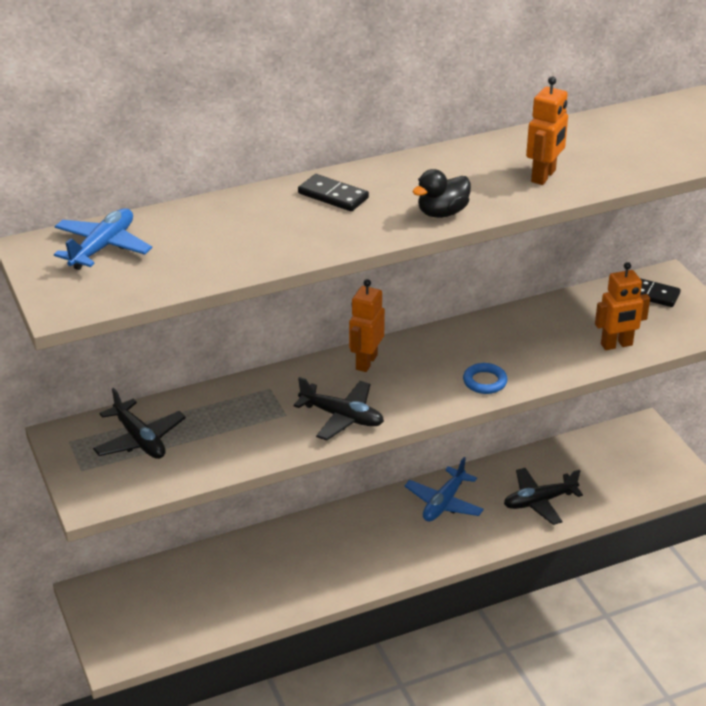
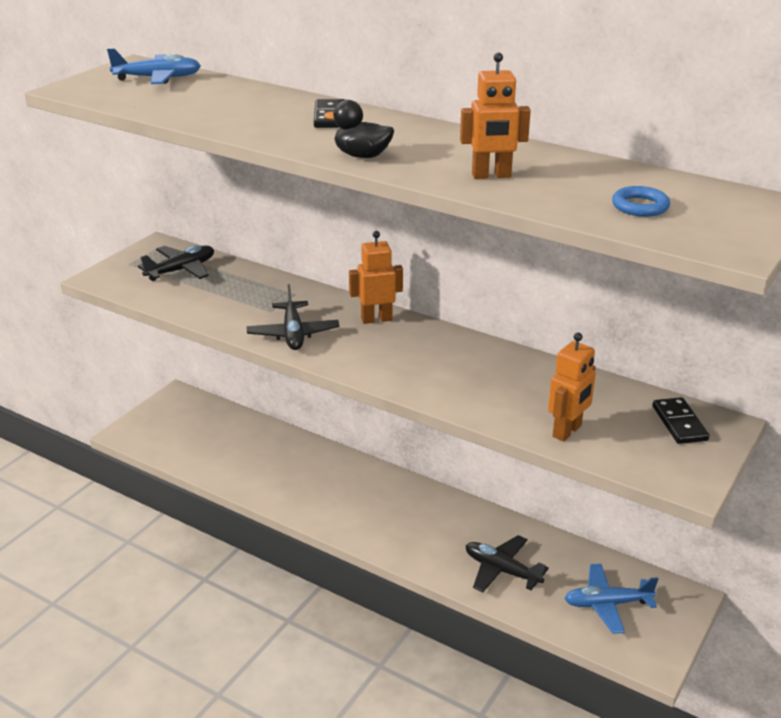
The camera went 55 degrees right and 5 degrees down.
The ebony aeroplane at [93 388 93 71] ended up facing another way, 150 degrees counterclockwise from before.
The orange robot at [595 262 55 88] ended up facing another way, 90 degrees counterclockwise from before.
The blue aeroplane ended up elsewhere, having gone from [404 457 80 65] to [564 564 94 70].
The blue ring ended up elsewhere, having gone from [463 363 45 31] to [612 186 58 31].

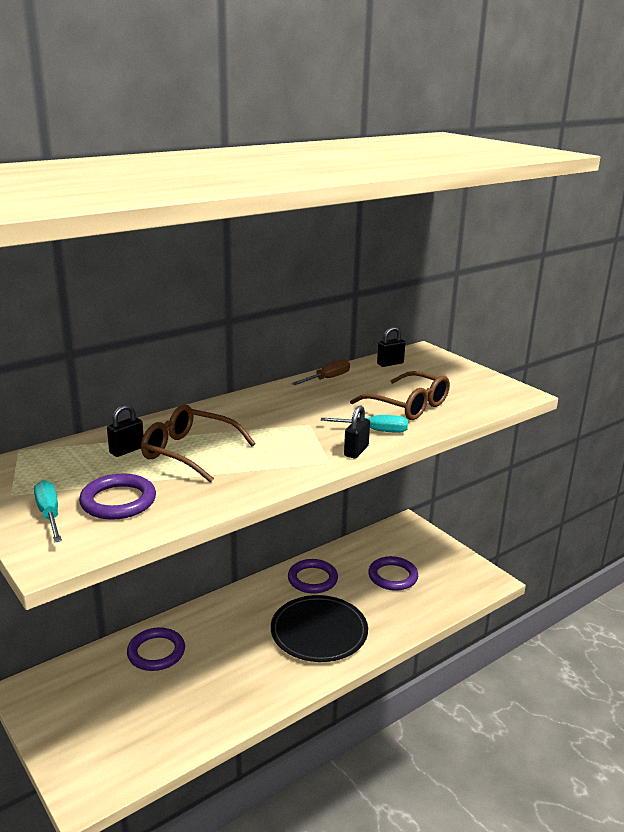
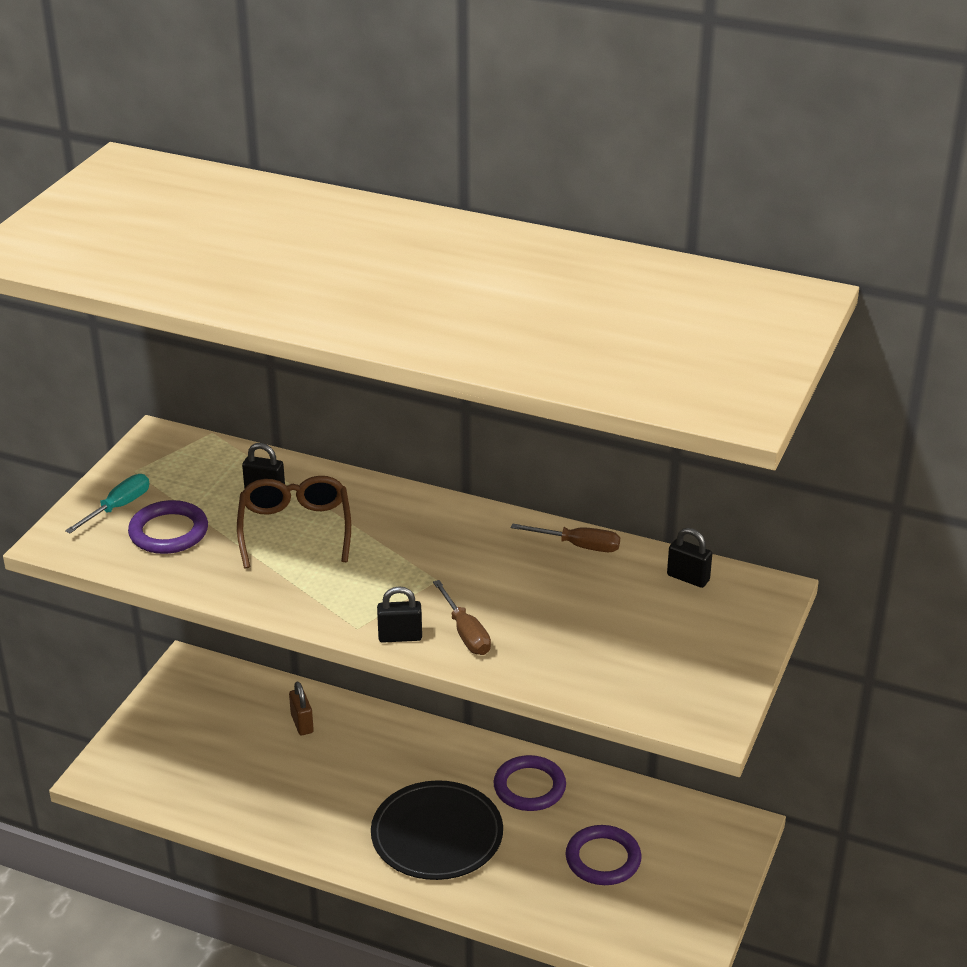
The camera went 60 degrees right and 10 degrees up.
Where the royal purple ring stood at [127 627 58 44], the dark brown padlock came to stand at [289 682 25 53].
What was the aqua flat screwdriver at [321 415 87 18] turned into the dark brown flat screwdriver at [433 580 58 75].
The second view lost the dark brown spectacles at [350 371 100 49].

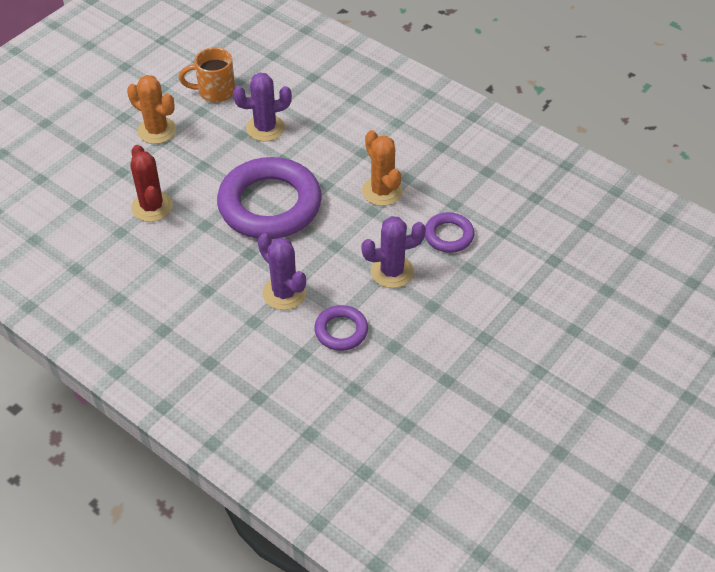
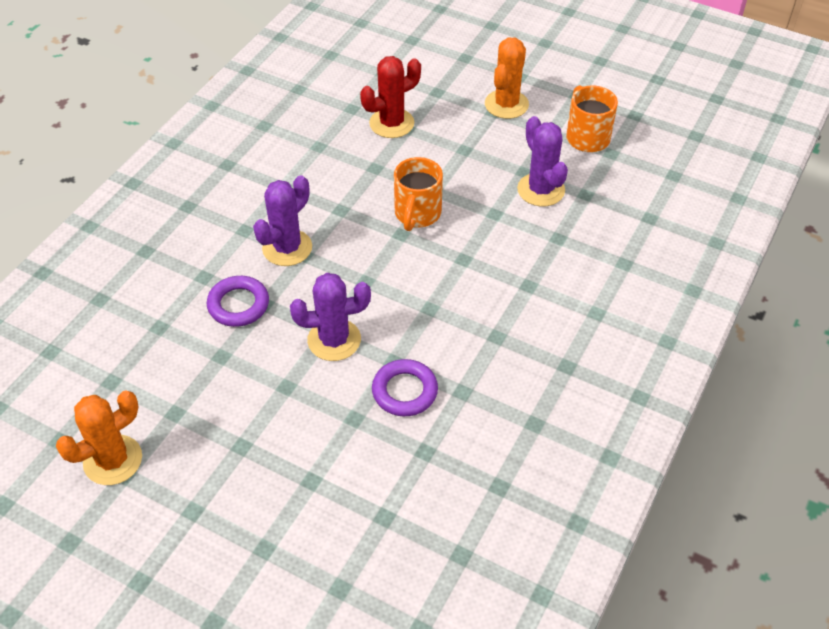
The camera went 80 degrees right and 0 degrees up.
The orange cactus ended up elsewhere, having gone from [362 130 41 76] to [56 390 86 95].
The royal purple cactus at [361 216 65 72] ended up facing another way, 75 degrees counterclockwise from before.
Where the royal purple ring stood at [217 157 105 82], the orange mug came to stand at [394 157 49 74].

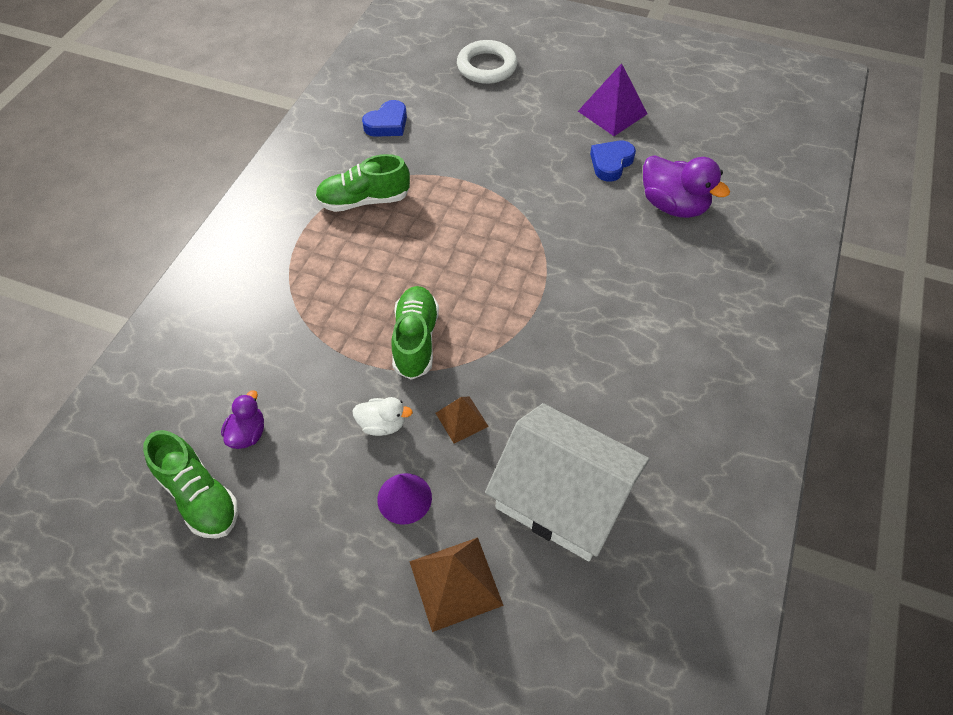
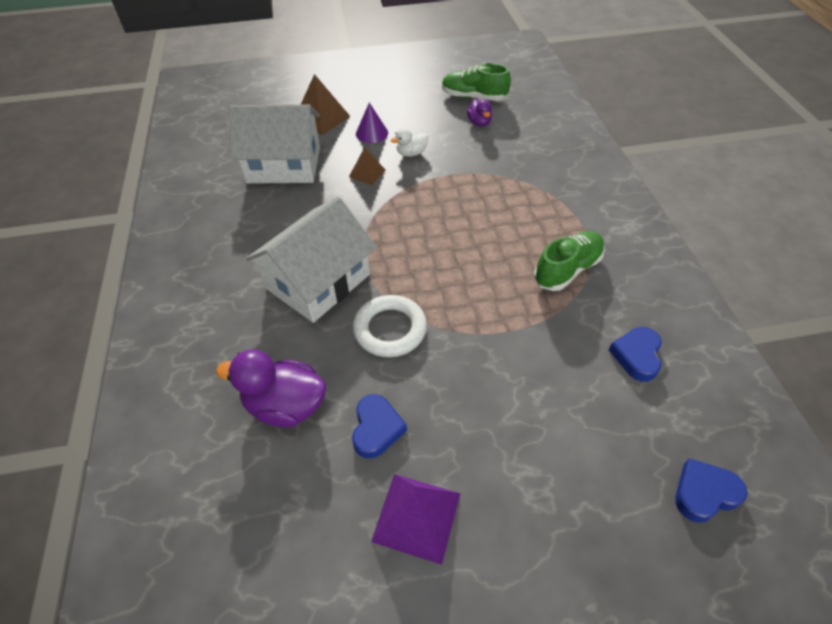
The camera went 150 degrees right and 5 degrees down.
The second view gained the snow-white cottage at [246 197 131 126].
The snow-white ring ended up elsewhere, having gone from [457 40 60 44] to [353 295 74 62].
The second view gained the blue heart shape at [675 458 72 65].
The second view lost the emerald sneaker at [391 286 48 94].

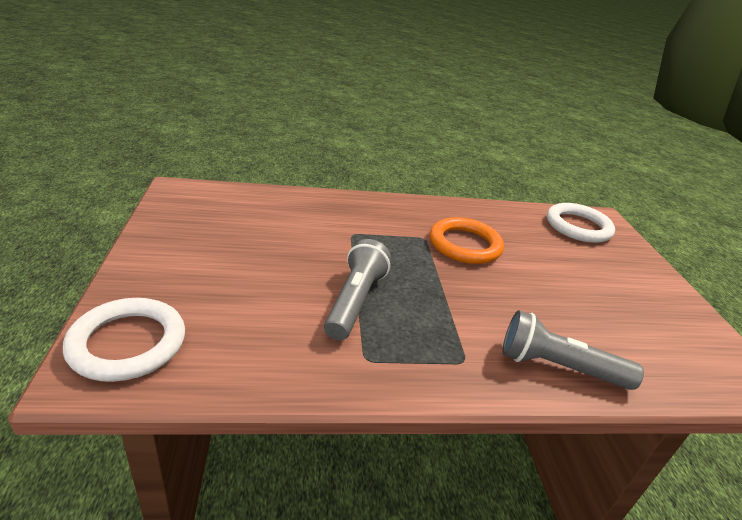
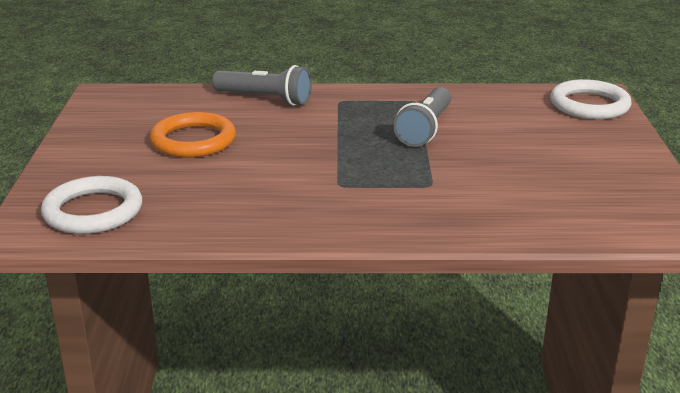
The camera went 170 degrees left and 5 degrees down.
The orange ring ended up elsewhere, having gone from [430 217 74 47] to [149 112 87 46].

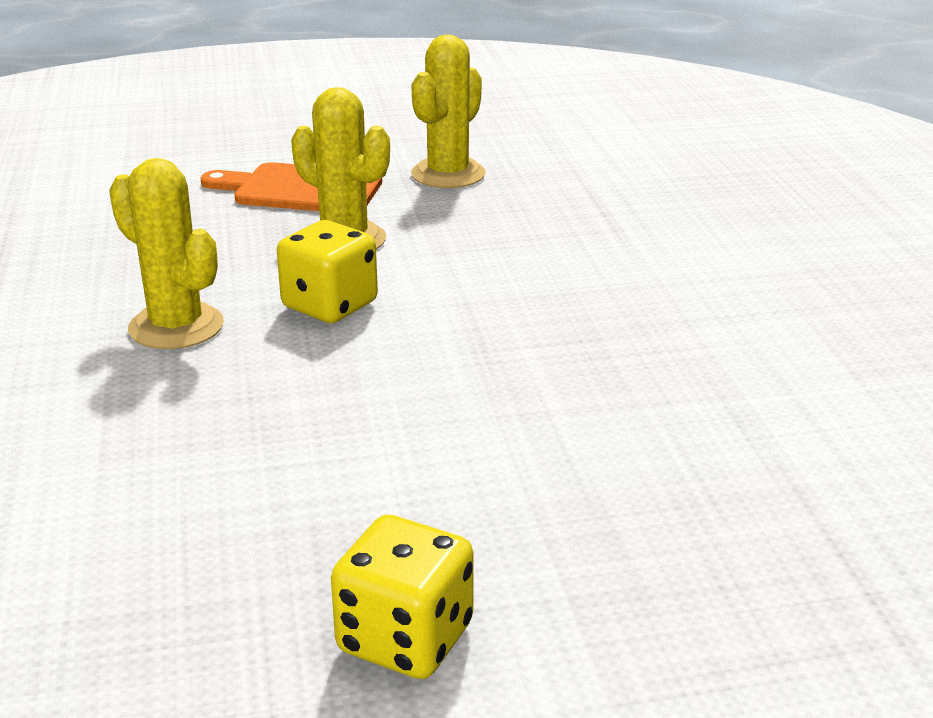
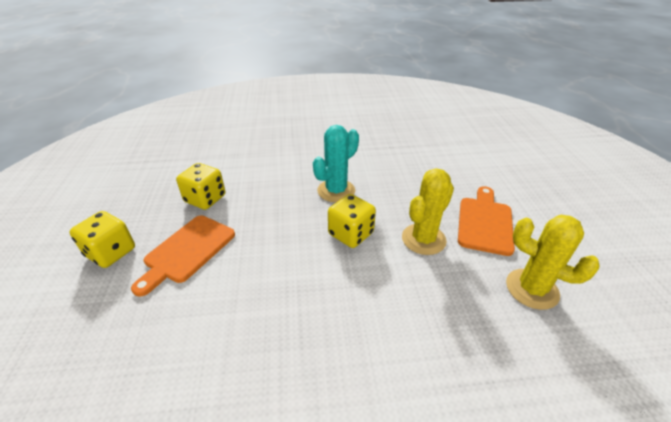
The camera went 95 degrees right and 10 degrees up.
The second view gained the orange cutting board at [131 215 104 82].
The second view gained the golden die at [176 163 49 47].
What was the golden cactus at [109 158 115 191] turned into the aqua cactus at [313 125 46 77].

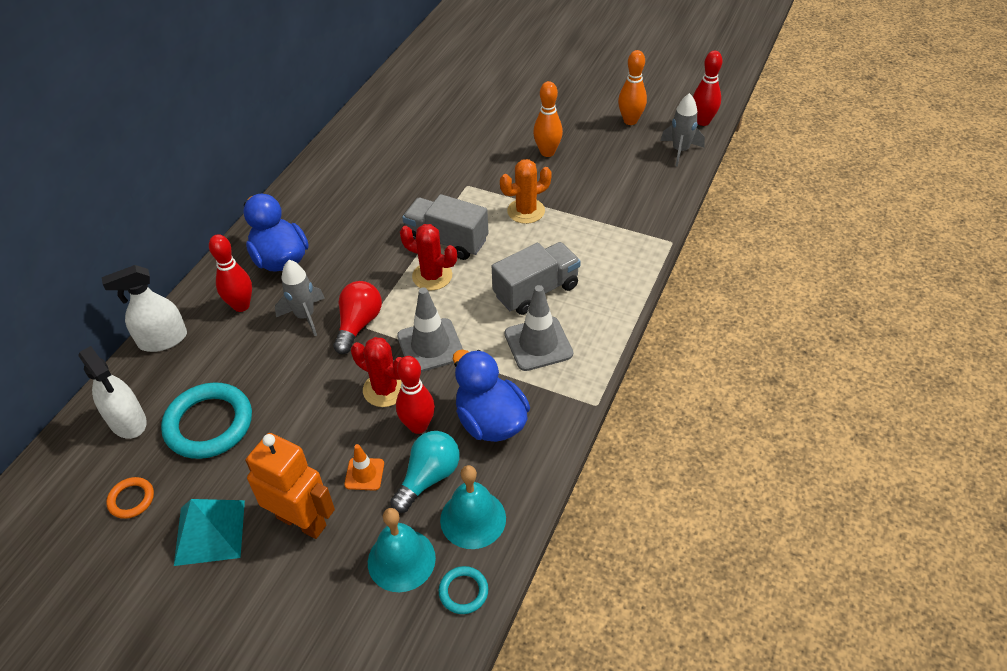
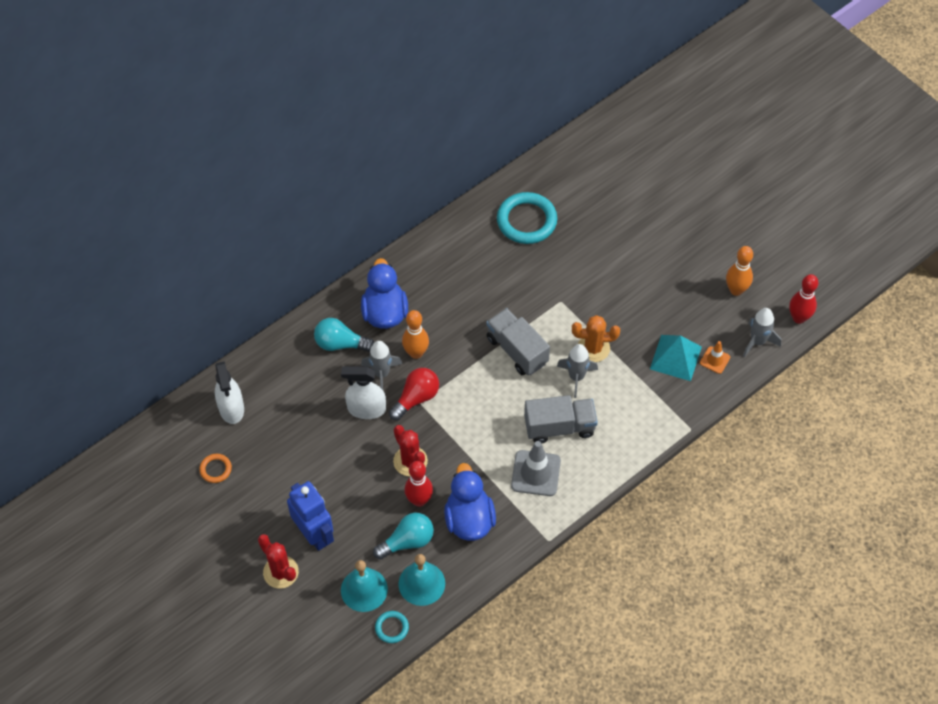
The camera went 25 degrees right and 10 degrees up.
The crimson cactus ended up elsewhere, having gone from [400 224 57 66] to [258 534 41 55].
What was the orange robot at [245 433 90 106] turned into the blue robot at [287 481 47 70].
Where the crimson bowling pin stood at [209 234 43 78], the aqua bulb came to stand at [314 318 60 34].
The snow-white spray cleaner ended up elsewhere, having gone from [102 265 85 87] to [341 367 45 52].
The orange bowling pin ended up elsewhere, having gone from [533 81 30 76] to [402 310 27 49].
The aqua ring ended up elsewhere, having gone from [161 382 91 77] to [497 192 60 52].
The second view gained the grey rocket at [557 344 41 54].
The aqua solid pyramid ended up elsewhere, having gone from [174 499 71 67] to [650 335 52 46].
The orange road cone ended up elsewhere, having gone from [344 444 40 47] to [700 341 30 33].
The second view lost the grey road cone at [397 287 66 85].

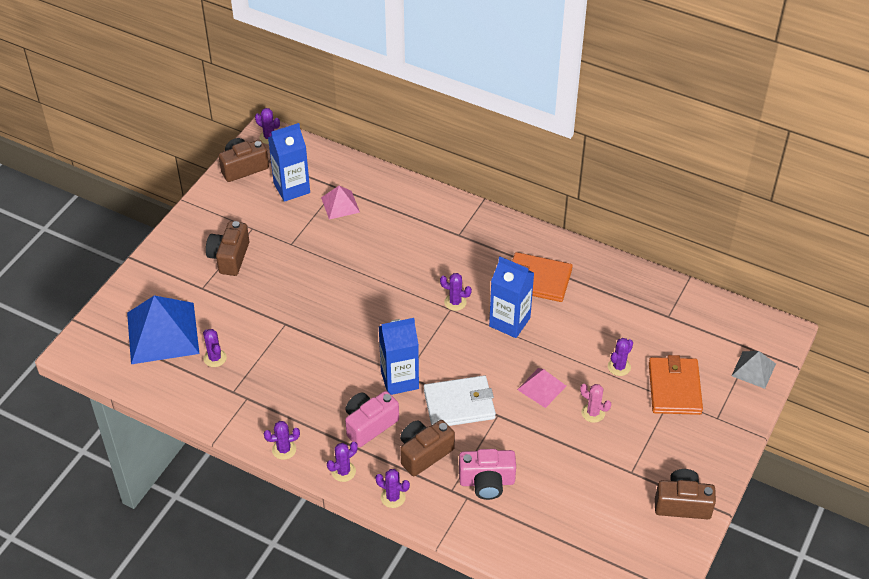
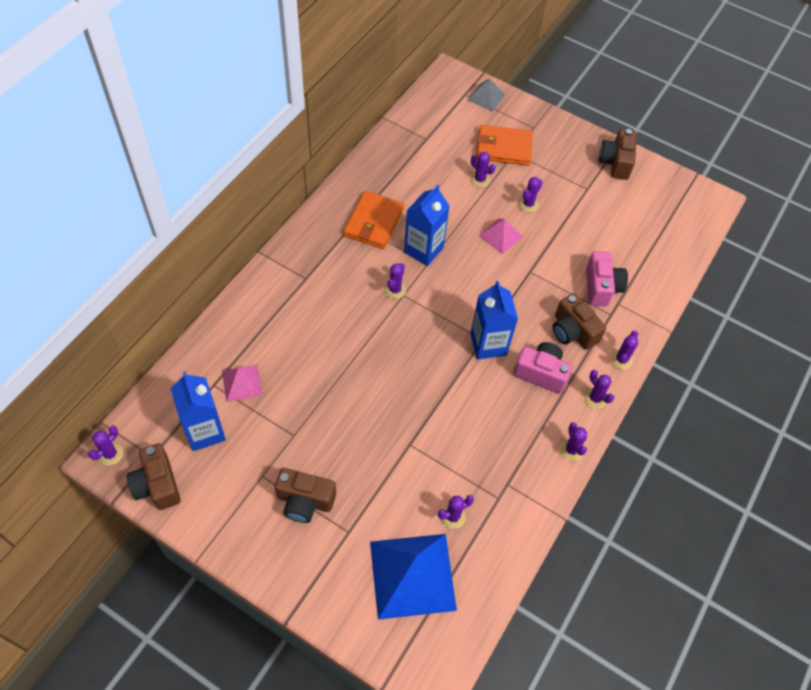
The camera went 90 degrees left and 10 degrees up.
The pink compact camera at [345 391 54 56] ended up facing another way, 150 degrees clockwise from before.
What was the pink cactus at [580 384 31 39] turned into the royal purple cactus at [519 177 24 35].
The second view lost the snow-white card wallet at [424 375 72 51].

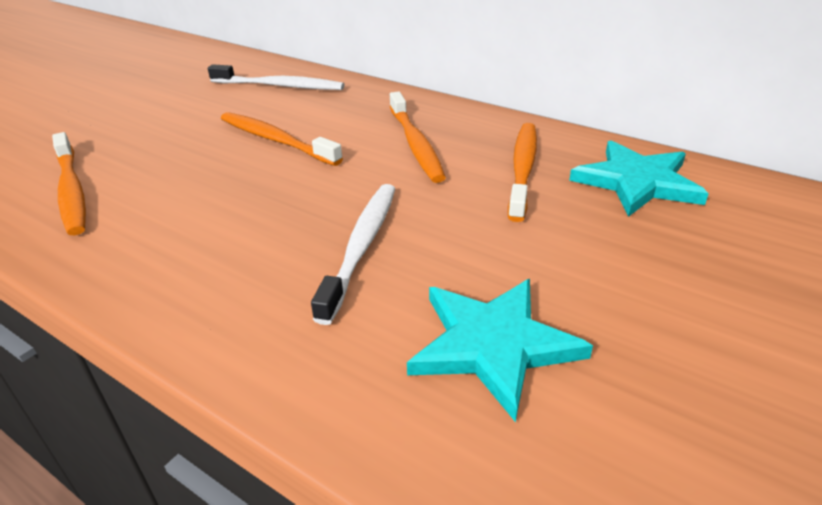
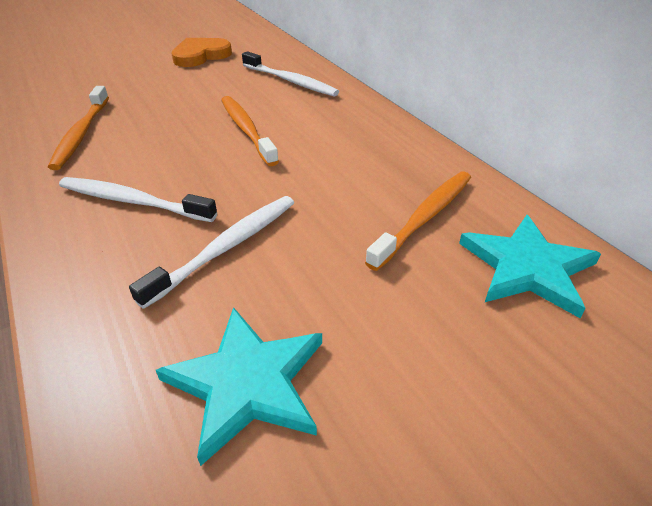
The camera went 25 degrees right and 5 degrees up.
The second view gained the snow-white toothbrush at [59 177 158 45].
The second view gained the orange heart shape at [171 38 61 29].
The second view lost the orange toothbrush at [390 92 56 91].

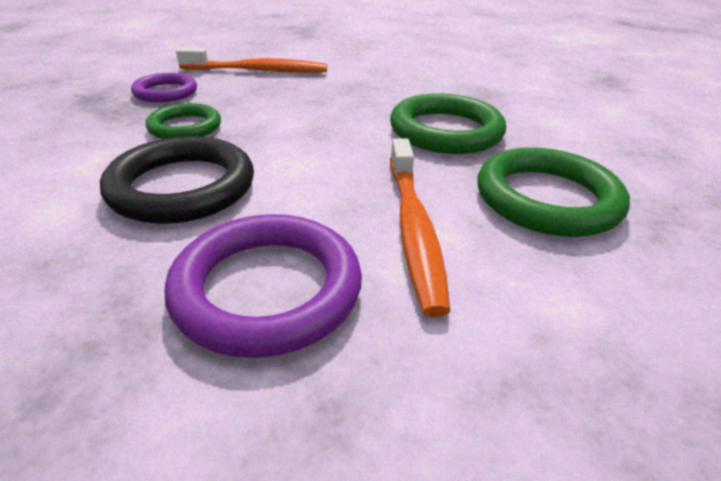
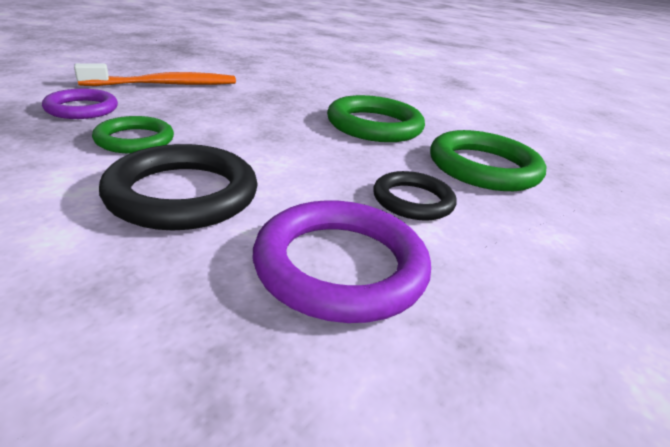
The camera went 25 degrees left and 5 degrees down.
Where the orange toothbrush stood at [390 138 60 179], the ebony ring came to stand at [373 171 83 49].

